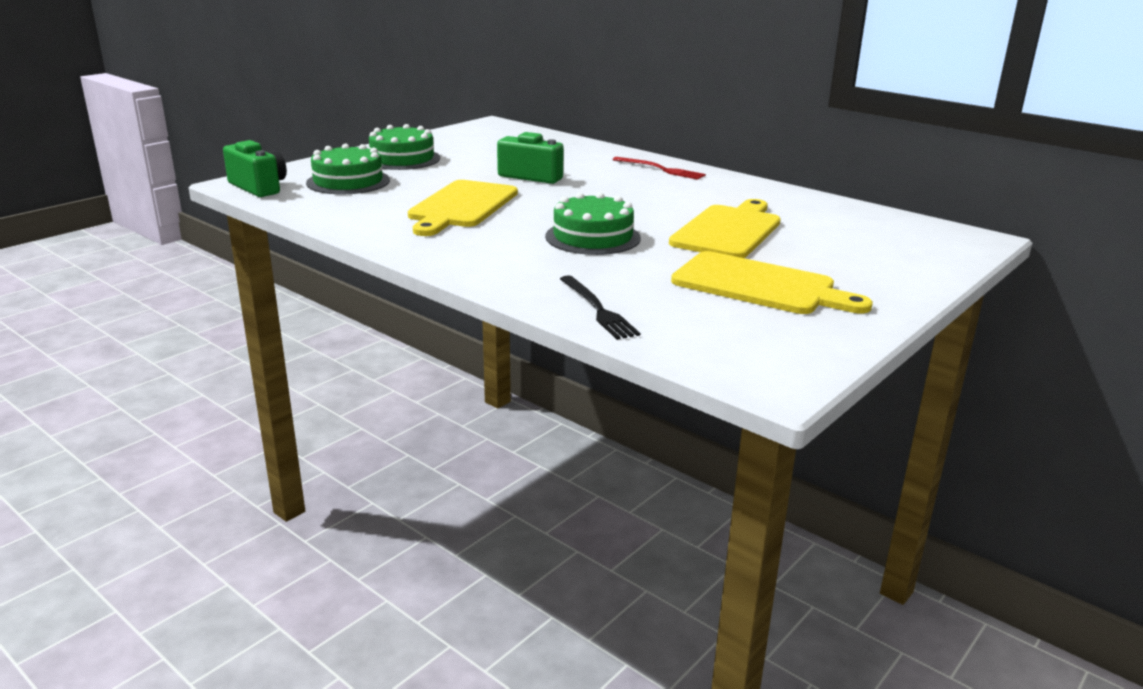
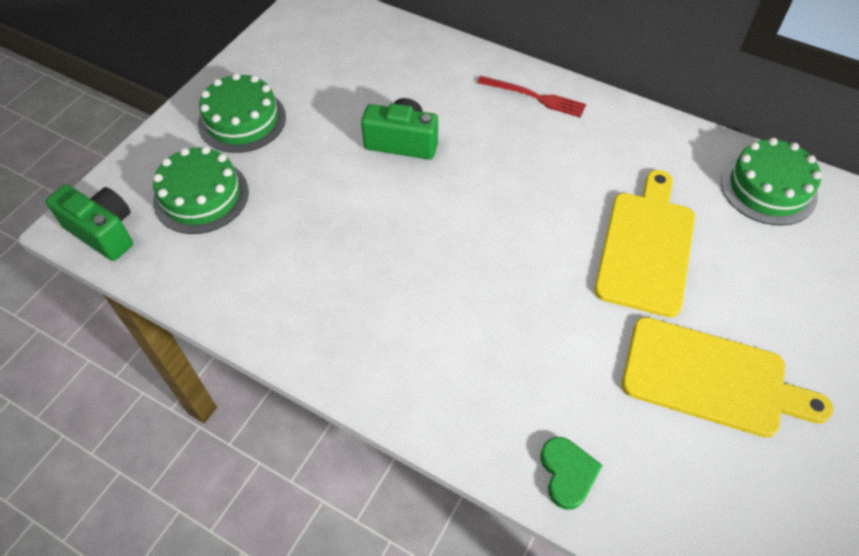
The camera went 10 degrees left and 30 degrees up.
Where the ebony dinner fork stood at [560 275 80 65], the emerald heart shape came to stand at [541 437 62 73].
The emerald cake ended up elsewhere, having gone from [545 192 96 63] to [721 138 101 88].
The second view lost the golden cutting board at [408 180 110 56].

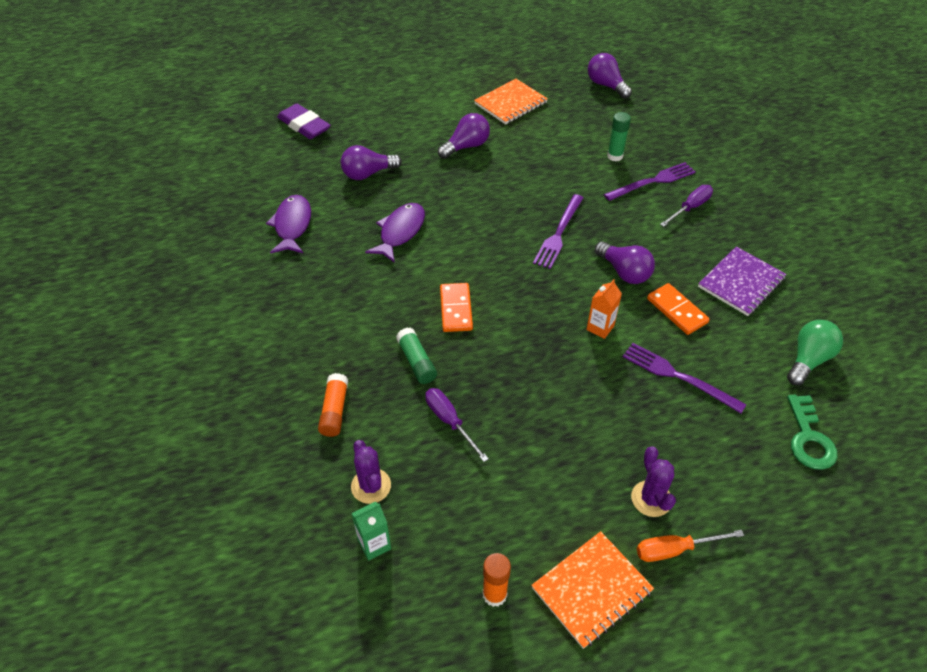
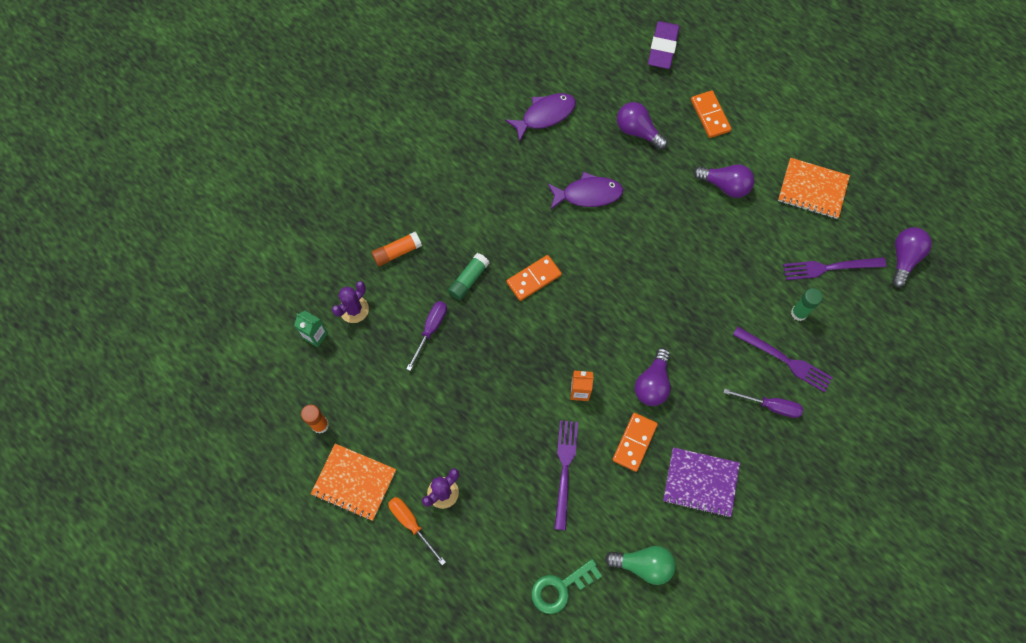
The camera went 60 degrees right and 20 degrees up.
The second view gained the orange domino at [691 91 40 47].
The royal purple dinner fork ended up elsewhere, having gone from [533 194 51 75] to [783 257 103 23].

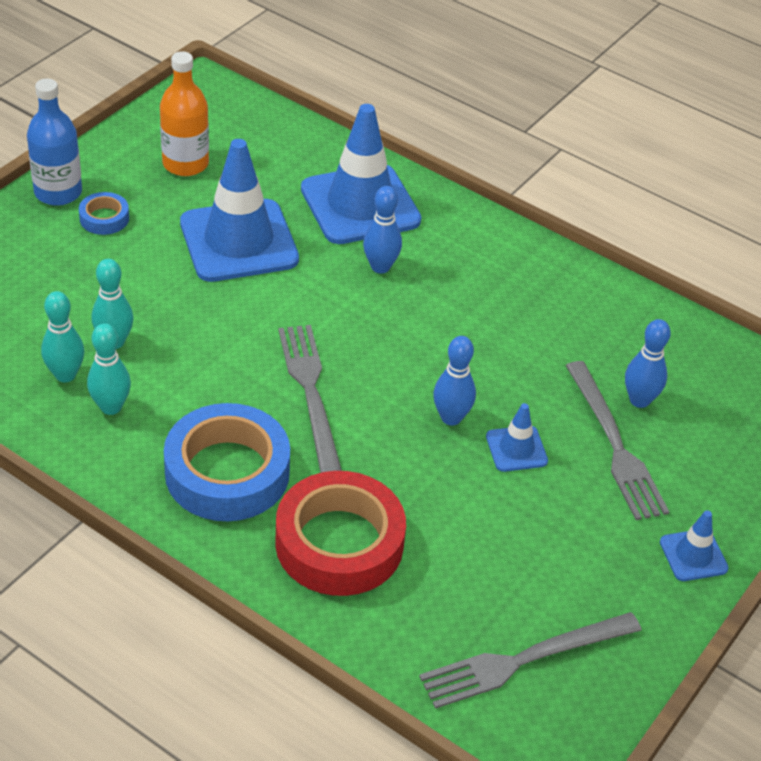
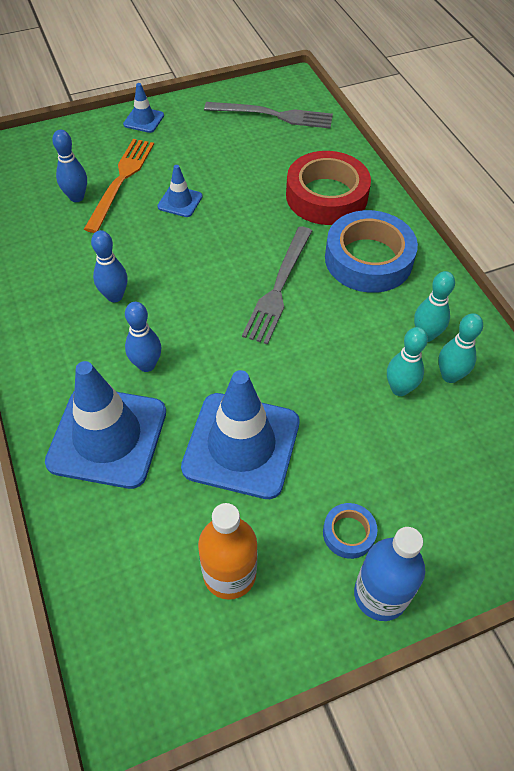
The camera went 145 degrees left and 10 degrees up.
What was the grey dinner fork at [566 361 103 159] turned into the orange dinner fork at [84 139 70 94].
The blue bowling pin ended up elsewhere, having gone from [433 336 43 90] to [91 230 36 72].

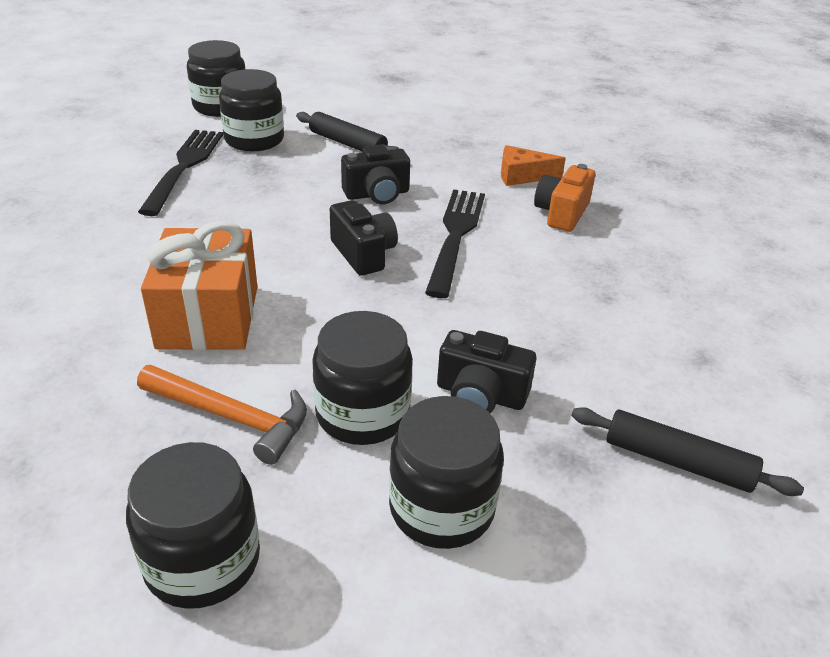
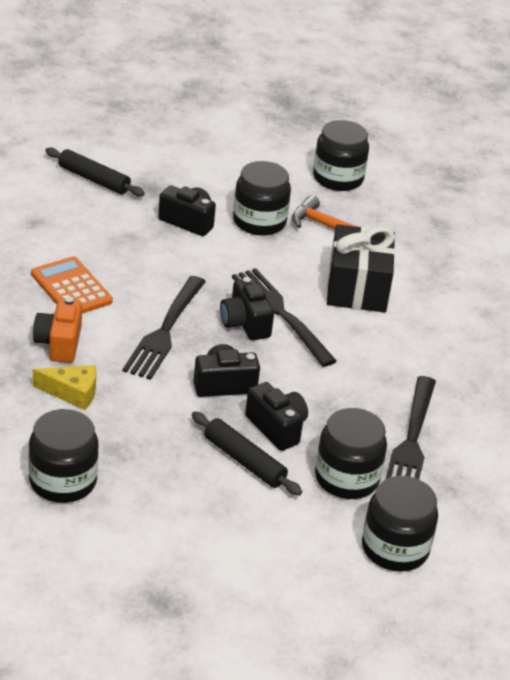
The camera went 175 degrees left and 0 degrees up.
The ebony jar ended up elsewhere, having gone from [389 396 115 153] to [29 409 70 94].
The second view gained the orange calculator at [31 256 82 57].
The orange compact camera at [534 164 61 68] ended up facing another way, 150 degrees clockwise from before.
What was the orange cheese at [501 145 65 41] turned into the golden cheese at [33 365 63 45].
The second view gained the ebony dinner fork at [232 268 105 99].
The second view gained the ebony compact camera at [245 382 63 69].
What was the orange gift at [141 221 117 129] turned into the ebony gift at [327 224 68 88].

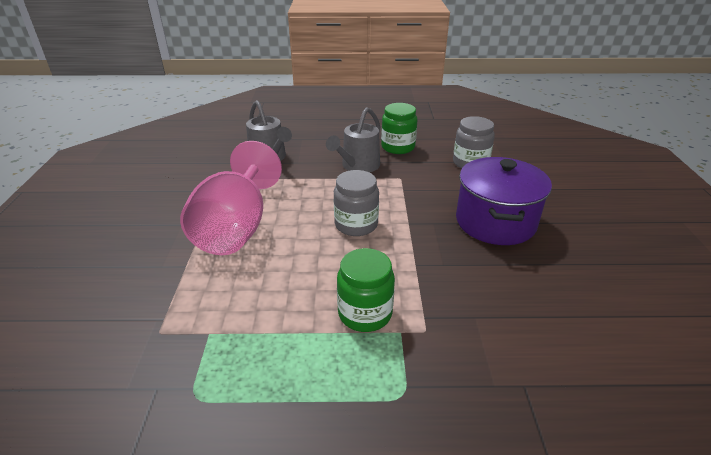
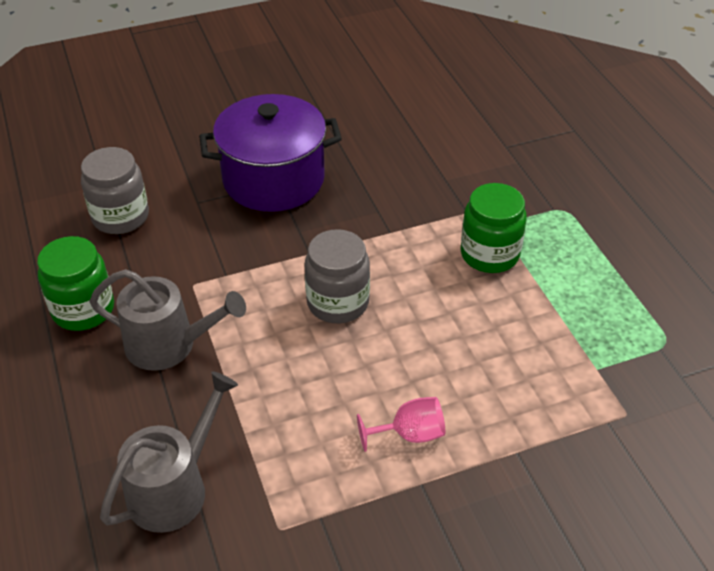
The camera went 110 degrees left and 10 degrees up.
The size of the pink wine glass at [180 141 102 114] changed by a factor of 0.40.

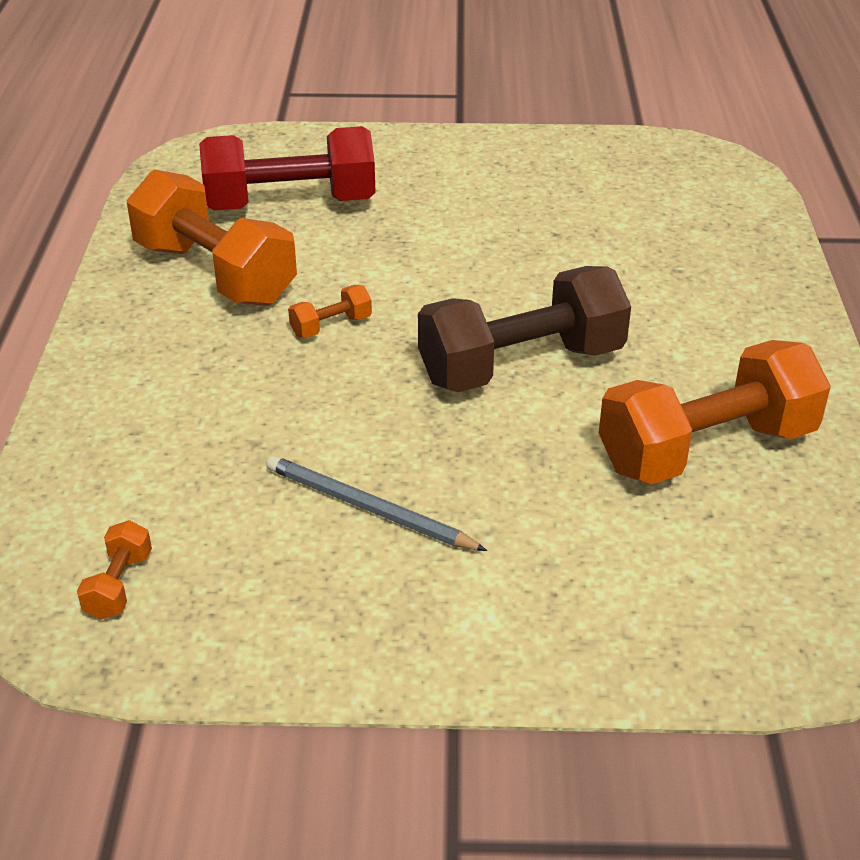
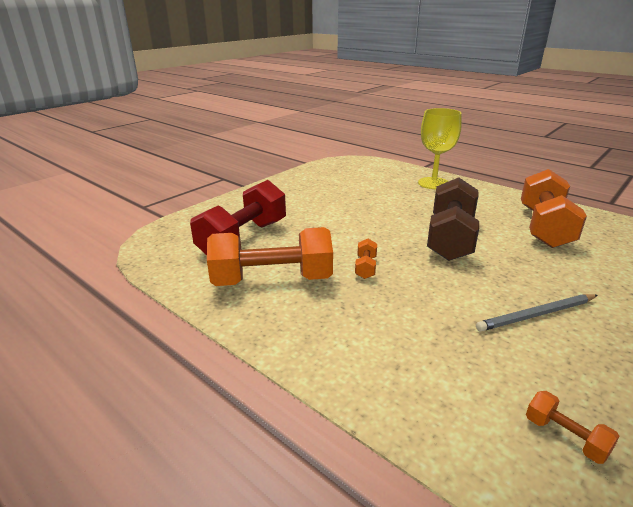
The camera went 50 degrees left and 10 degrees down.
The second view gained the golden wine glass at [418 108 44 81].

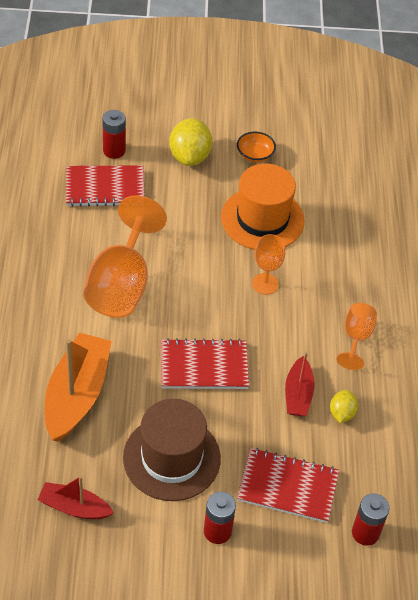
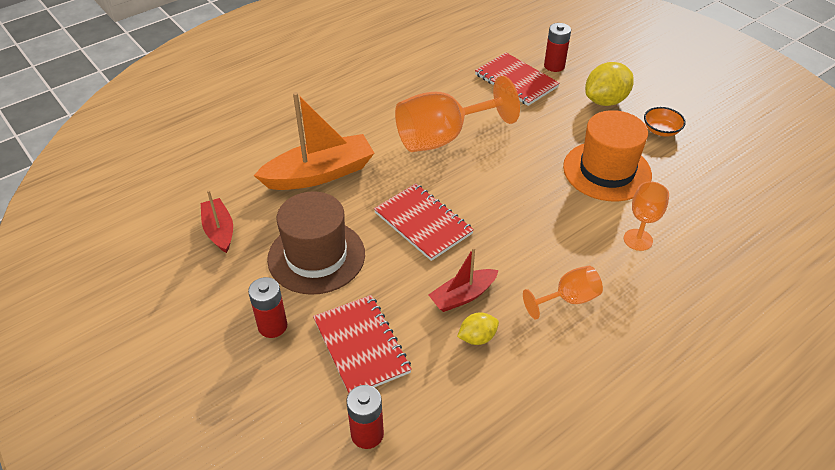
The camera went 55 degrees right and 5 degrees down.
The orange wine glass ended up elsewhere, having gone from [252 234 33 61] to [624 181 45 70].

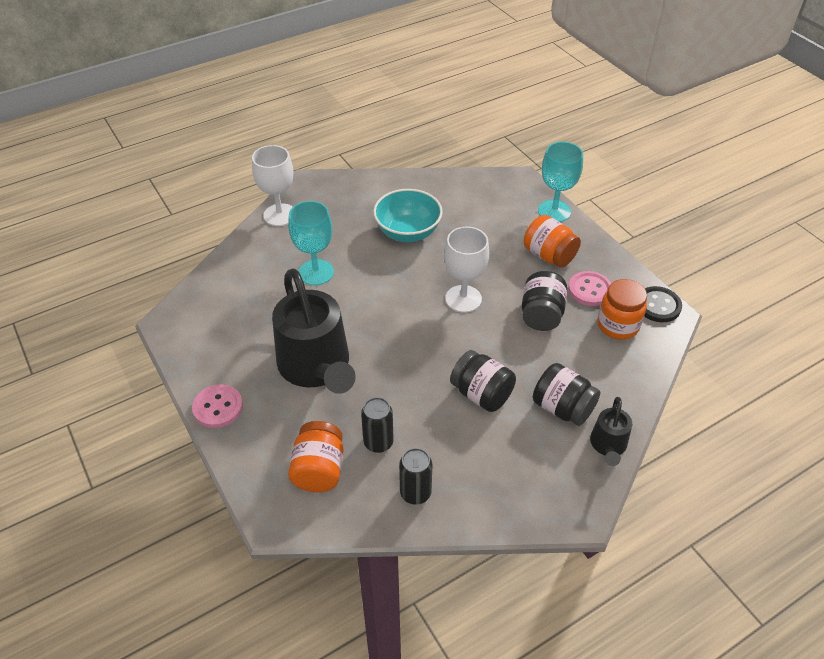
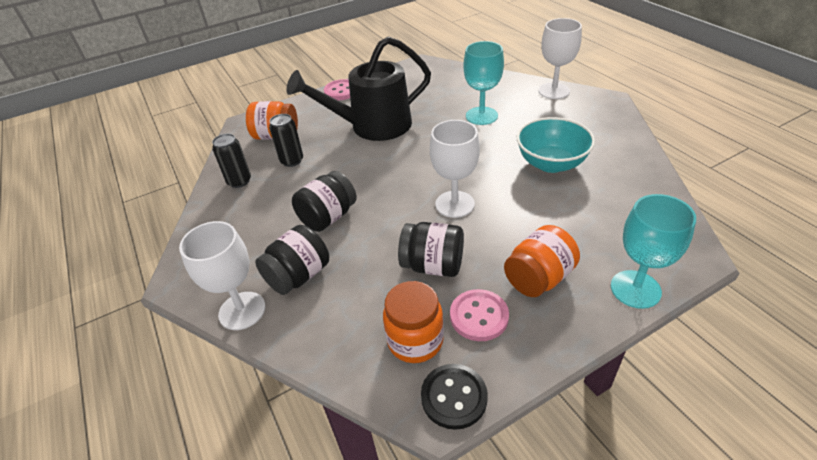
The camera went 95 degrees right and 5 degrees down.
Where the ebony watering pot stood at [590 397 42 69], the snow-white wine glass came to stand at [179 221 86 109].

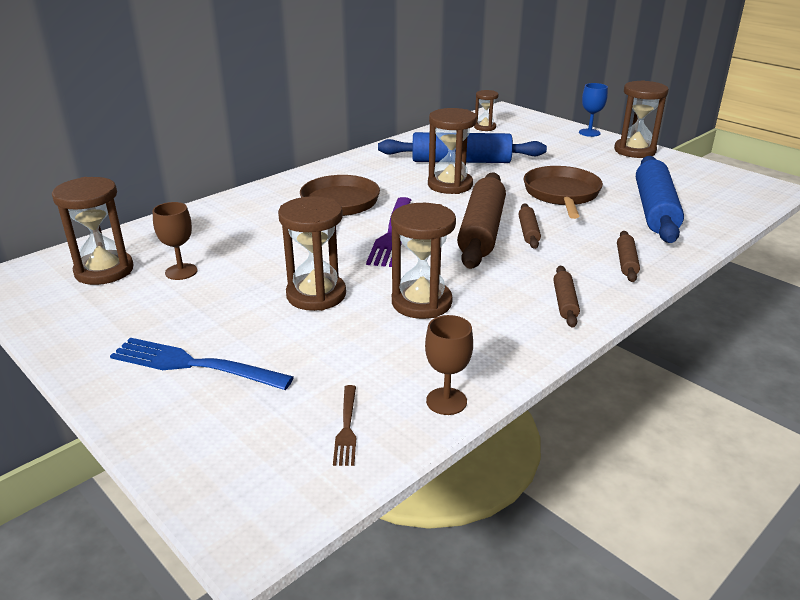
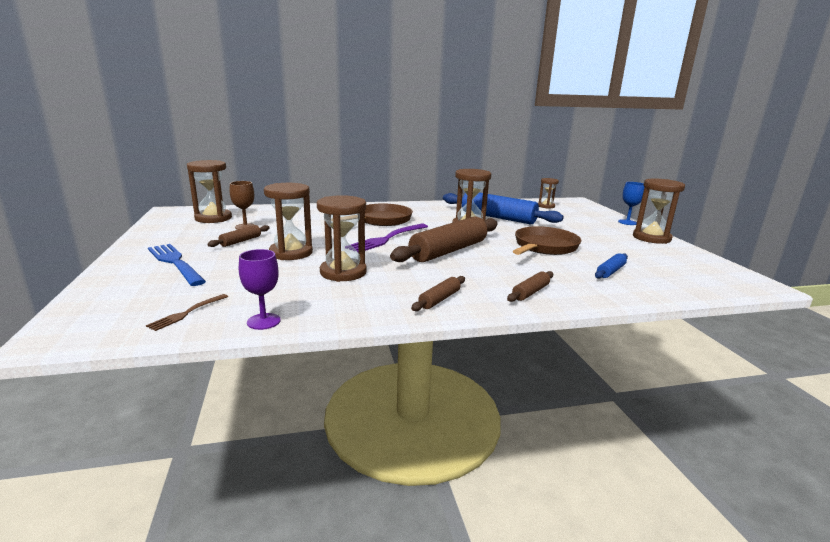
The camera went 30 degrees right and 10 degrees down.
The dark brown pastry roller ended up elsewhere, having gone from [519 203 22 46] to [207 225 63 22].
What was the dark brown wine glass at [425 315 48 100] turned into the royal purple wine glass at [239 249 42 81].
The size of the blue pastry roller at [636 156 48 87] changed by a factor of 0.46.

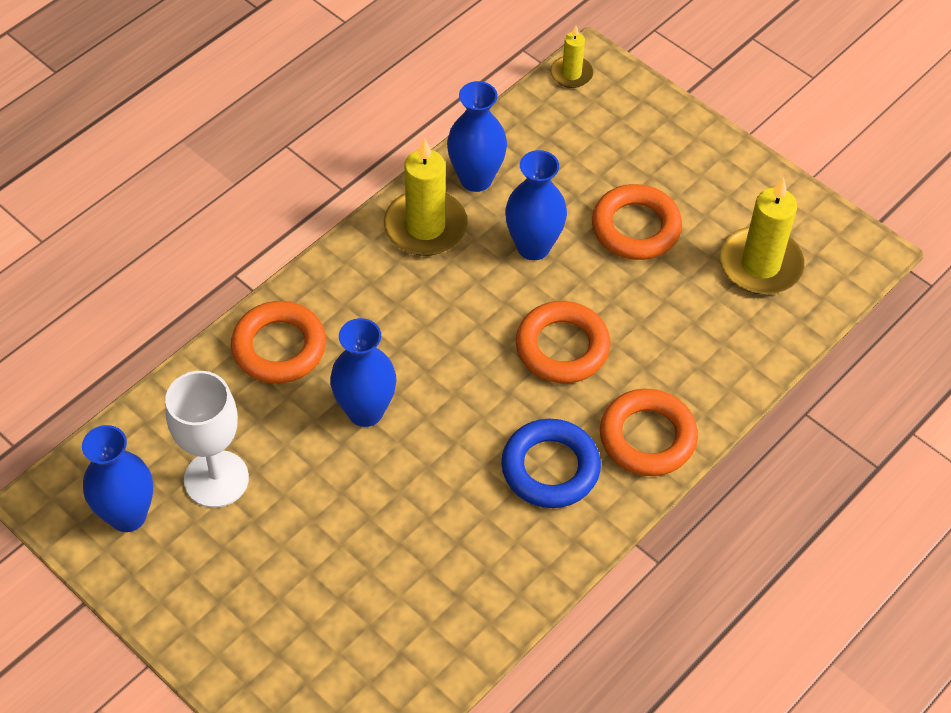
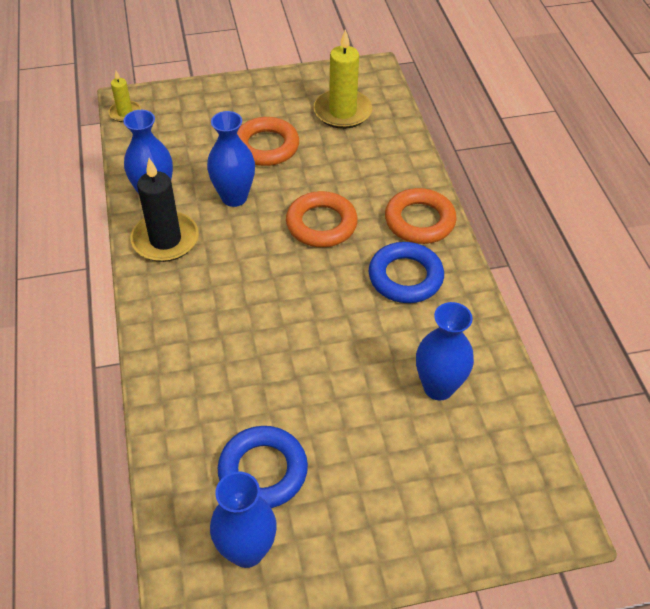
The camera went 55 degrees left and 5 degrees down.
What was the golden wax candle at [384 138 84 118] turned into the ebony wax candle at [131 158 68 104].
Where the snow-white wine glass stood at [165 371 84 137], the blue ring came to stand at [218 426 90 82].
The blue tall vase ended up elsewhere, having gone from [330 318 66 109] to [416 302 58 99].
The second view lost the orange ring at [231 301 95 83].

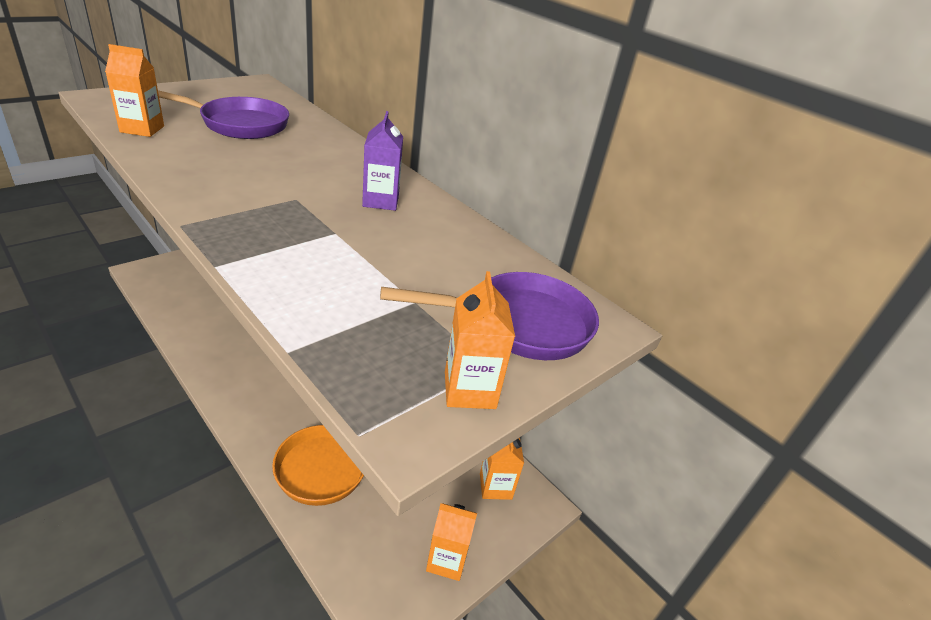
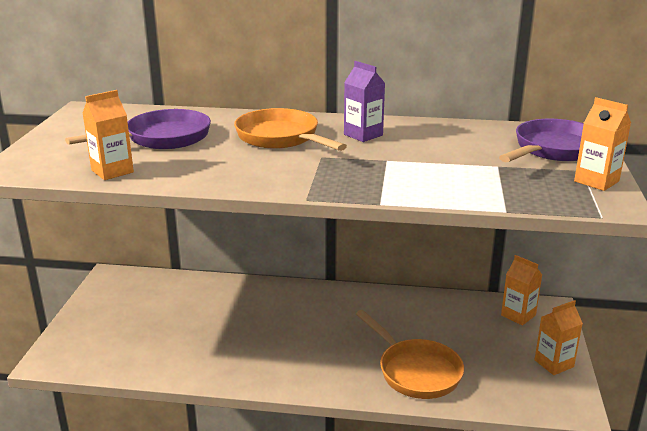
The camera went 35 degrees left and 10 degrees down.
The second view gained the orange skillet at [234 108 113 43].

